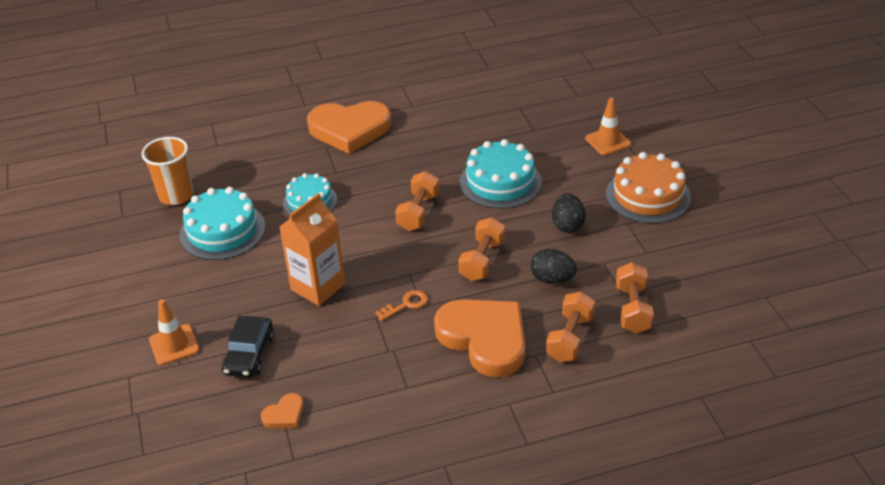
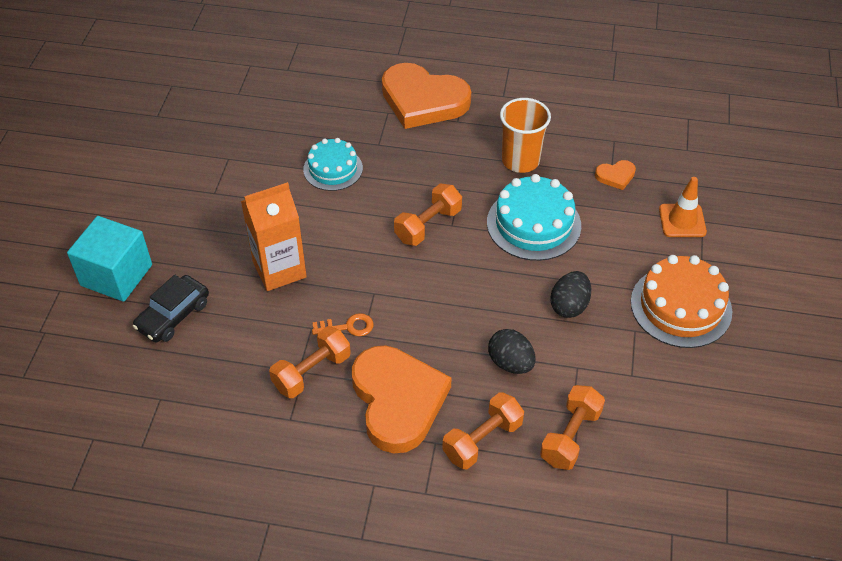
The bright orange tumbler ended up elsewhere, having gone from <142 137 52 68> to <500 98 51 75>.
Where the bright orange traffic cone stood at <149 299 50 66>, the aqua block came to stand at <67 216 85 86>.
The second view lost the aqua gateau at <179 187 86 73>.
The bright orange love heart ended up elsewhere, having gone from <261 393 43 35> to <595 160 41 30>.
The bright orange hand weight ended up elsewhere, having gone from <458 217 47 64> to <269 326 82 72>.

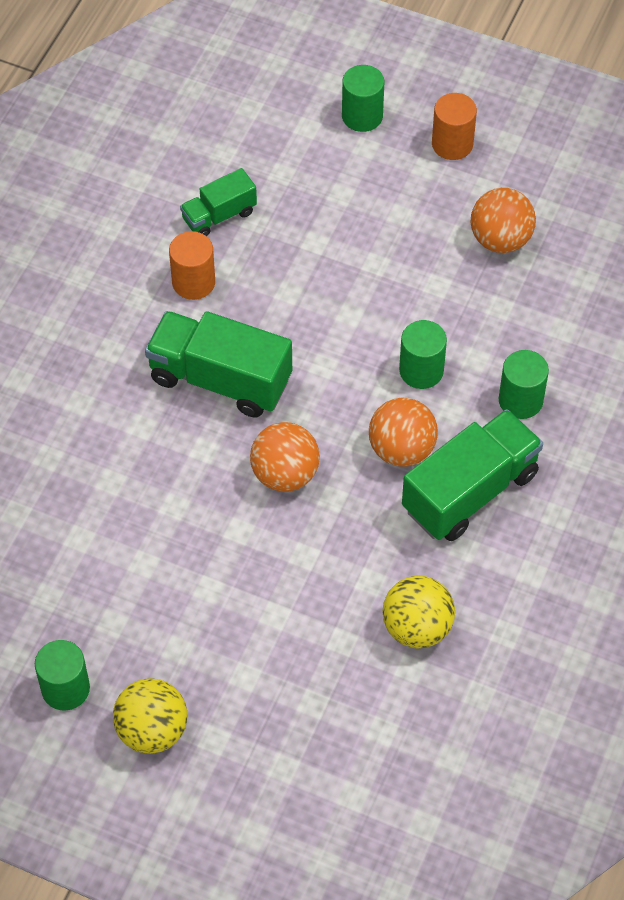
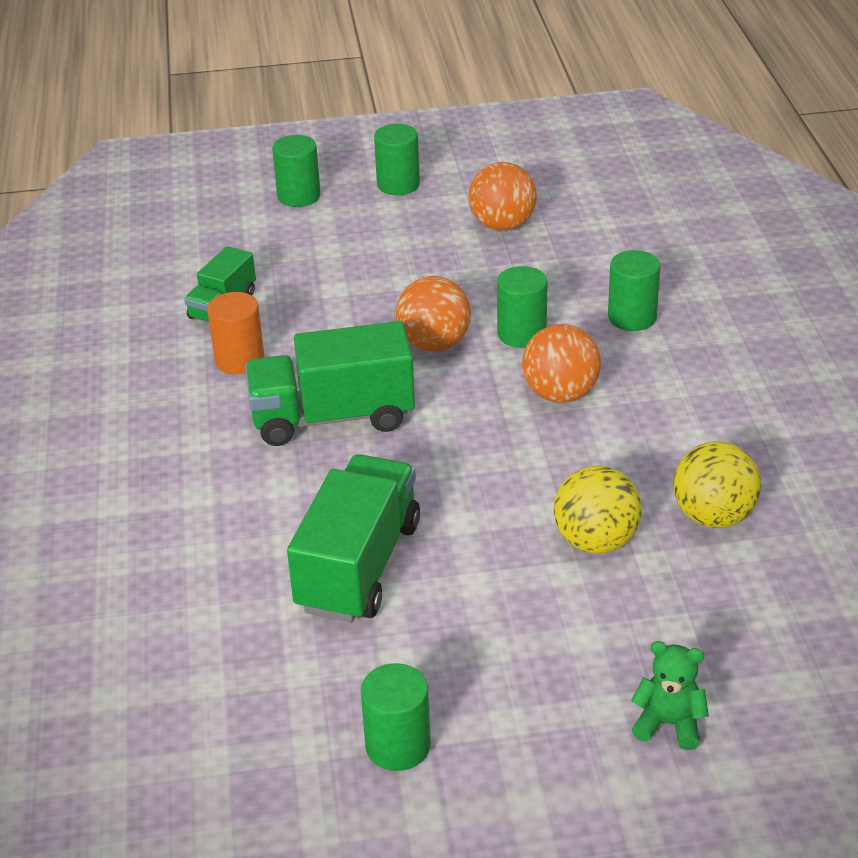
The bright yellow play ball ended up elsewhere, having gone from <113 678 74 76> to <554 466 88 88>.
The bright orange play ball ended up elsewhere, having gone from <250 422 70 70> to <396 276 75 75>.
The leaf-green toy truck ended up elsewhere, having gone from <402 409 141 132> to <287 454 133 169>.
What was the bright orange cylinder at <432 93 45 67> turned into the leaf-green cylinder at <374 124 46 71>.
The second view gained the leaf-green teddy at <631 641 78 109>.

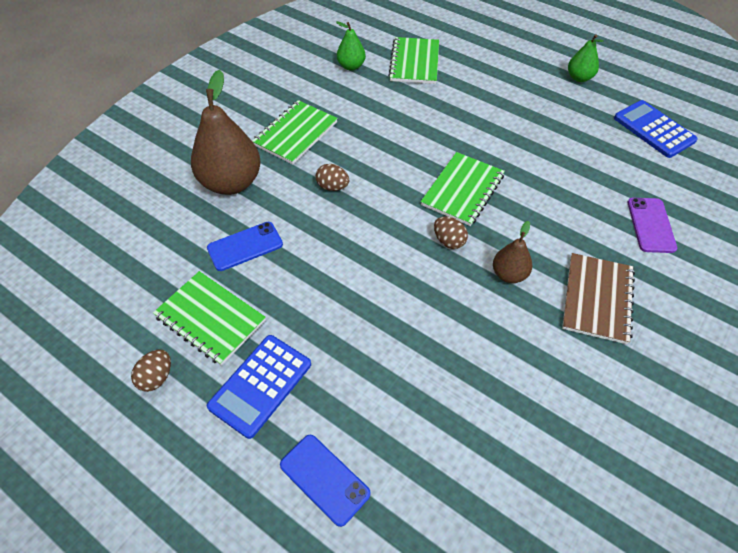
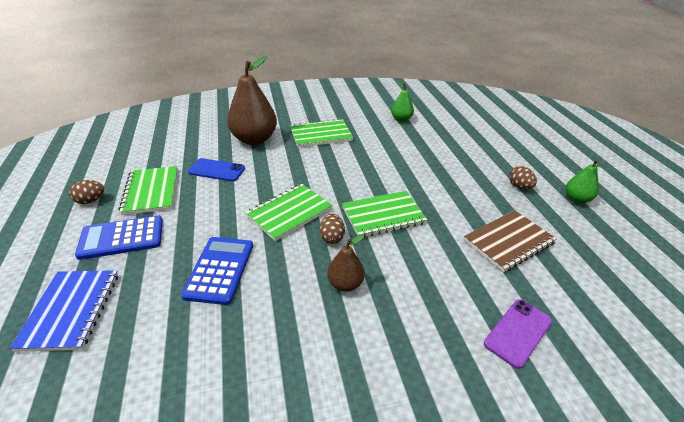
Where the blue smartphone stood at <280 435 91 92>, the blue notebook came to stand at <9 270 109 82>.
The dark brown toy egg ended up elsewhere, having gone from <316 164 33 27> to <509 166 28 23>.
The leaf-green notebook ended up elsewhere, having gone from <388 37 51 47> to <245 184 88 57>.
The dark brown notebook ended up elsewhere, having gone from <562 253 73 91> to <464 210 93 62>.
The blue adding machine ended up elsewhere, having gone from <614 100 84 58> to <181 237 72 68>.

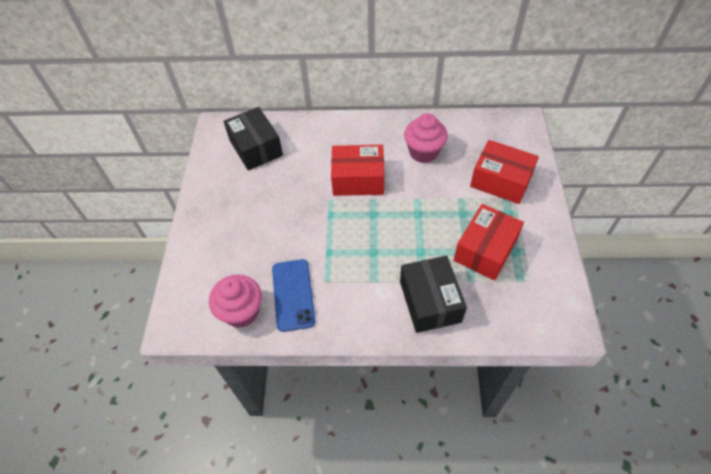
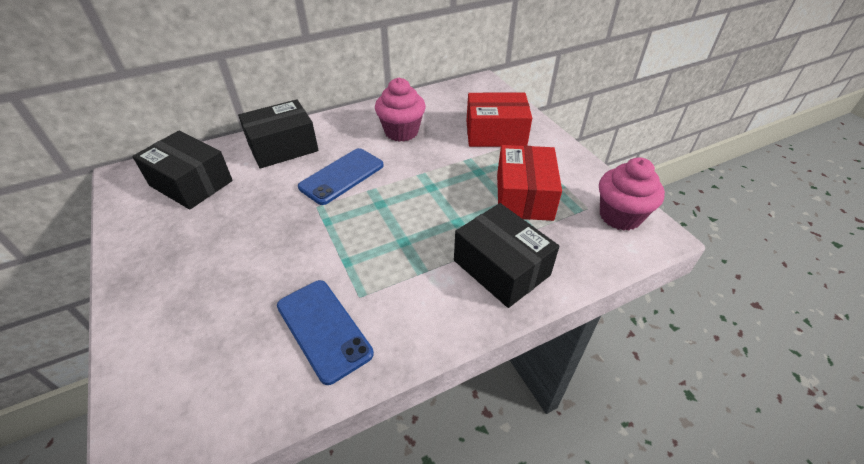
The rose-pink fairy cake ended up elsewhere, having gone from <209 274 53 54> to <599 157 66 74>.
Where the crimson package stood at <331 145 53 51>, the blue smartphone came to stand at <298 148 86 57>.
The second view gained the black package at <238 99 81 70>.

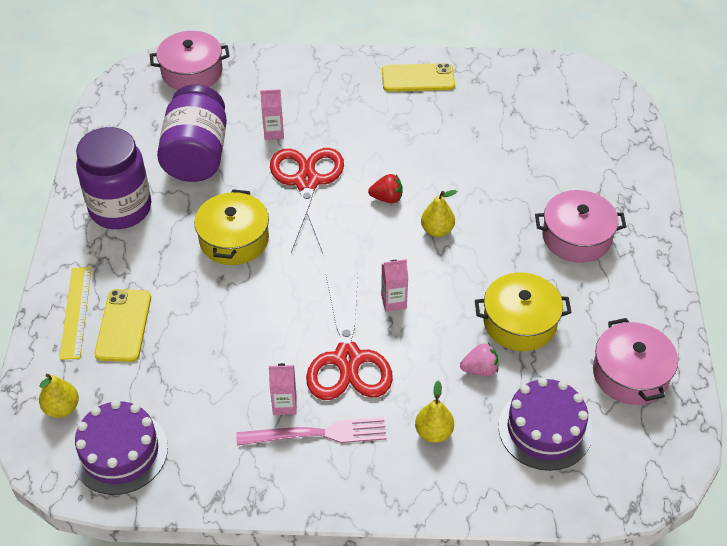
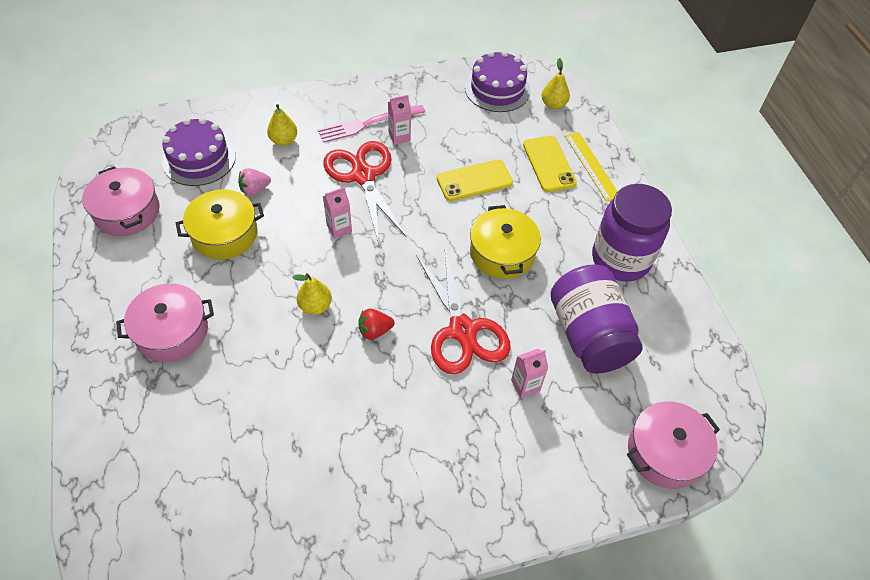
The bright yellow smartphone ended up elsewhere, having gone from <382 63 73 29> to <437 160 76 41>.

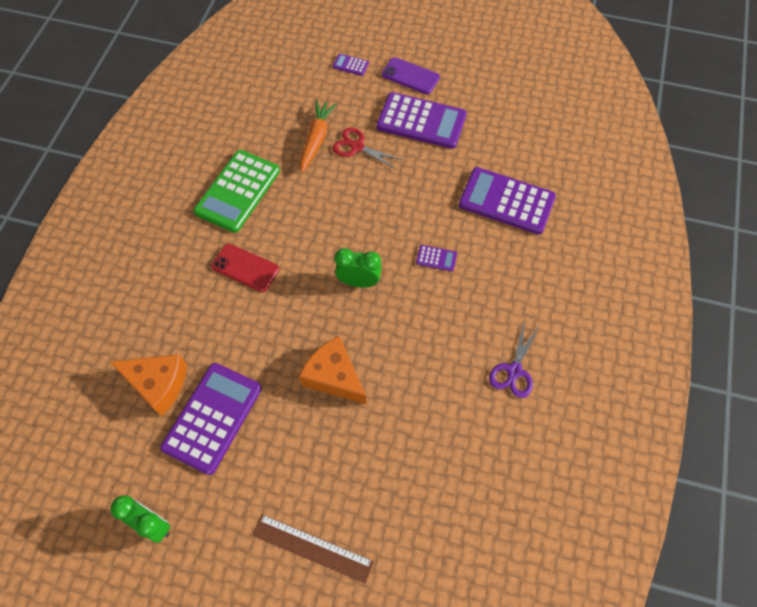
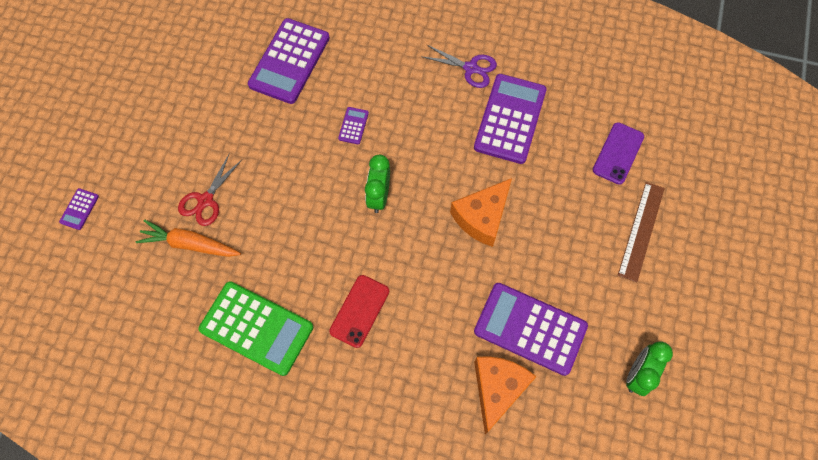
The royal purple adding machine ended up elsewhere, having gone from <377 92 90 57> to <474 74 73 90>.
The royal purple smartphone ended up elsewhere, having gone from <382 57 58 37> to <593 122 51 63>.

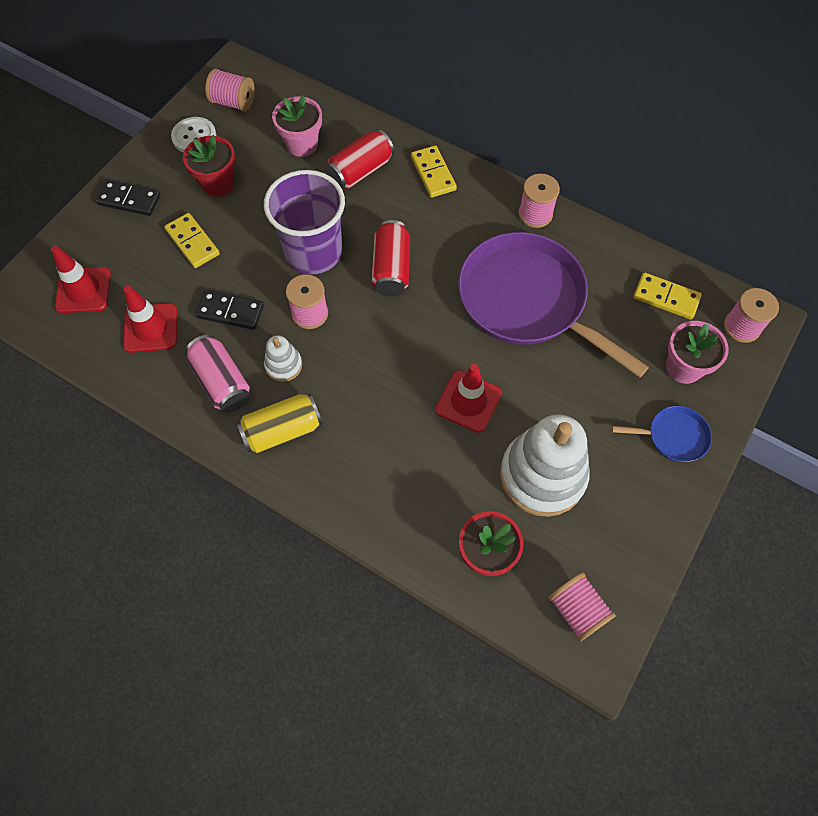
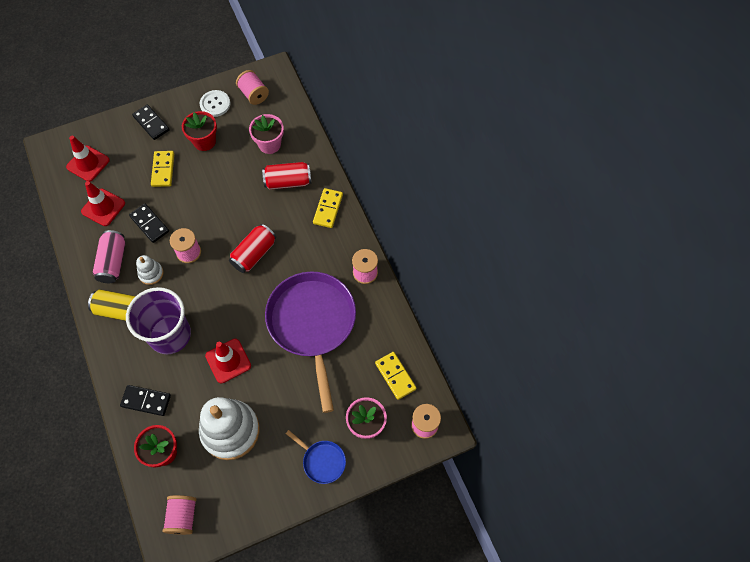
The royal purple tumbler ended up elsewhere, having gone from <264 170 81 104> to <126 287 65 67>.
The second view gained the black domino at <120 385 51 31>.

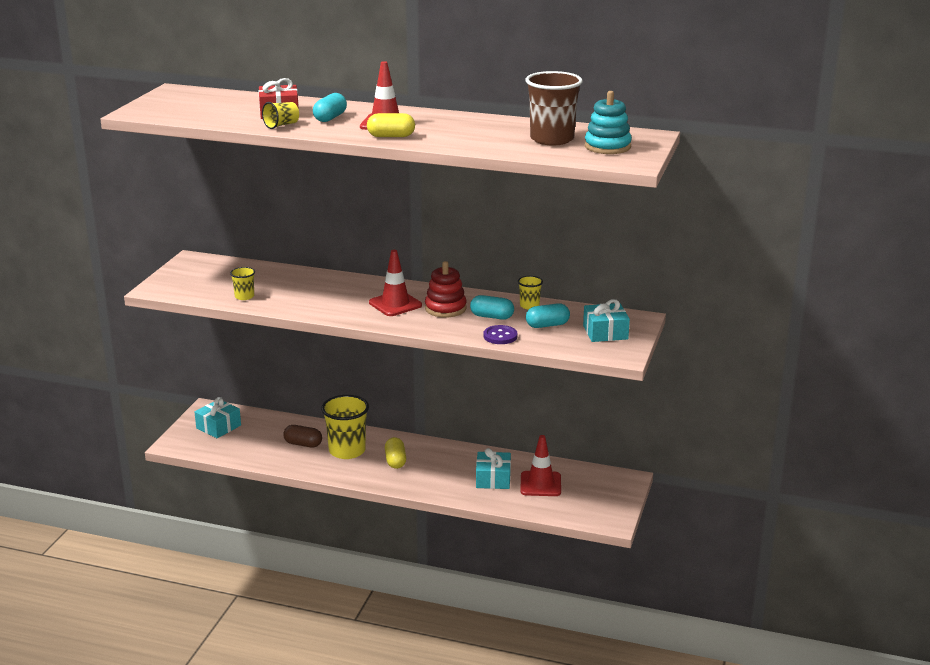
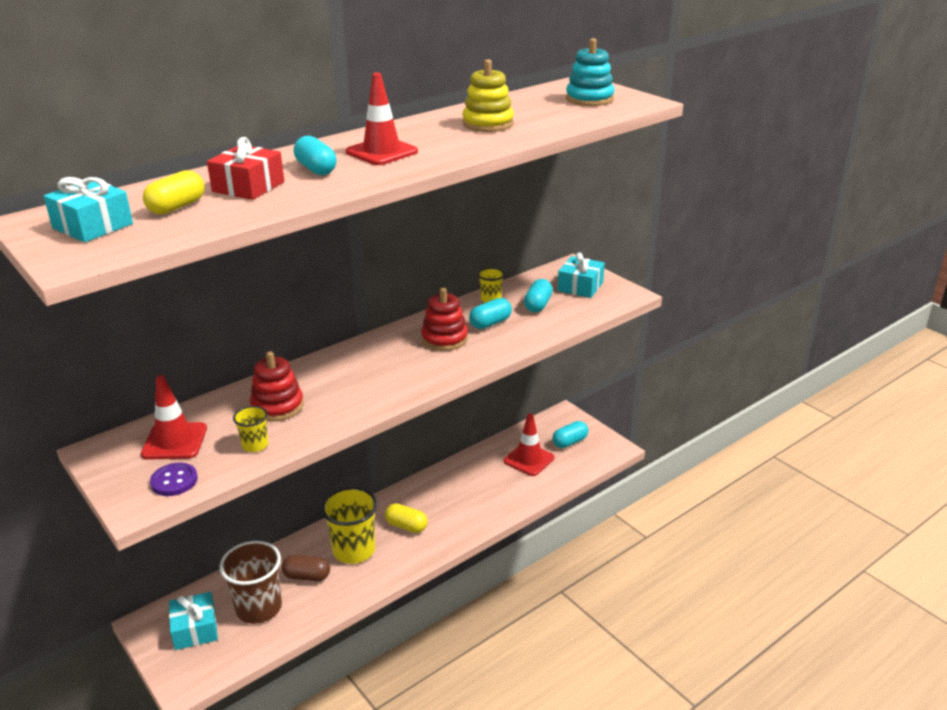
The second view lost the bright yellow tumbler at <262 102 37 27>.
The dark brown pill shape at <283 425 39 22> ended up facing another way, 45 degrees clockwise from before.
The bright yellow pill shape ended up elsewhere, having gone from <367 113 48 24> to <143 170 62 45>.
The crimson traffic cone ended up elsewhere, having gone from <369 250 53 66> to <141 375 66 85>.
The aqua present ended up elsewhere, having gone from <476 448 35 41> to <44 177 89 65>.
The royal purple shirt button ended up elsewhere, having gone from <484 325 33 19> to <150 463 48 33>.
The dark brown tumbler ended up elsewhere, having gone from <525 71 58 74> to <220 541 62 83>.
The second view gained the crimson stacking toy at <250 351 54 70>.
The second view gained the bright yellow stacking toy at <462 60 52 72>.
The second view gained the aqua pill shape at <552 421 36 27>.

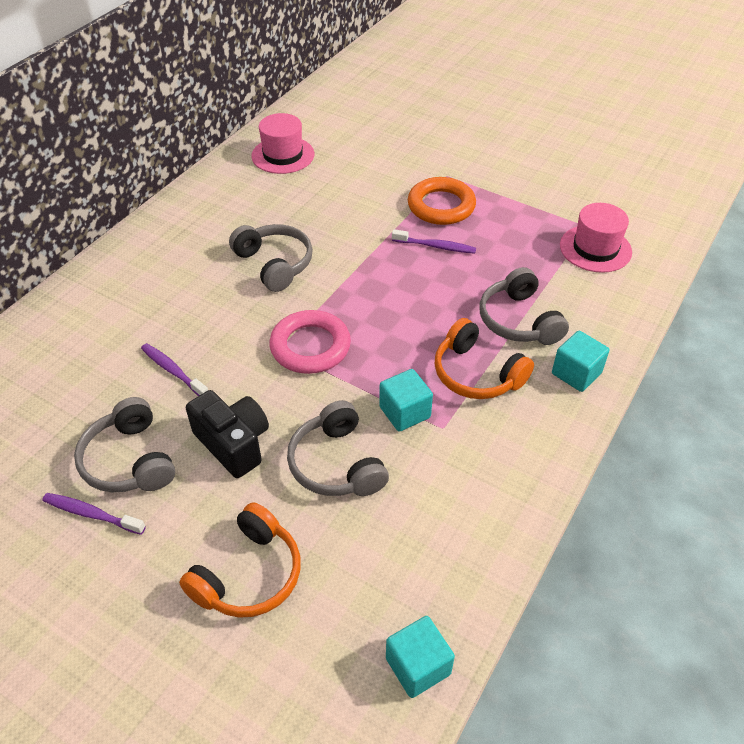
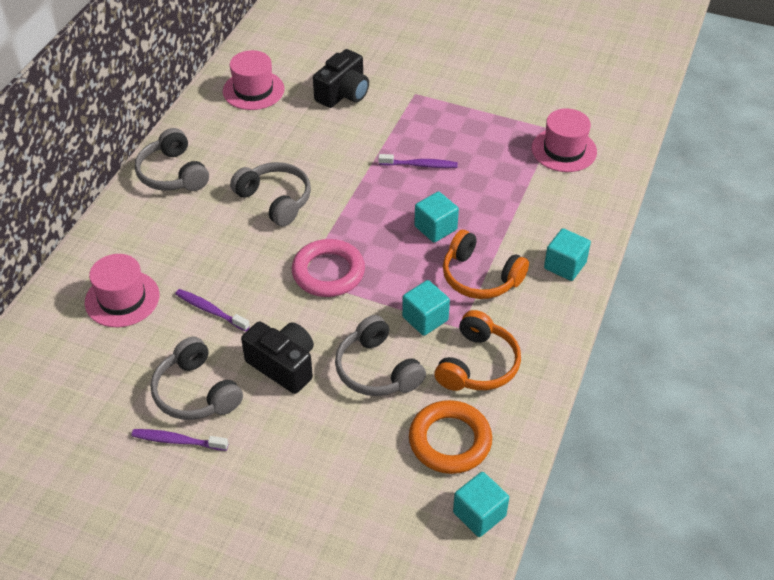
The bright orange headphones ended up elsewhere, having gone from <179 502 122 116> to <435 310 86 81>.
The bright orange torus ended up elsewhere, having gone from <408 177 68 48> to <409 400 83 74>.
The ash-grey headphones ended up elsewhere, having gone from <479 267 90 78> to <135 128 74 63>.
The second view gained the rose-pink hat at <85 254 74 73>.
The second view gained the black photo camera at <313 49 56 59>.
The second view gained the aqua block at <414 191 45 52>.

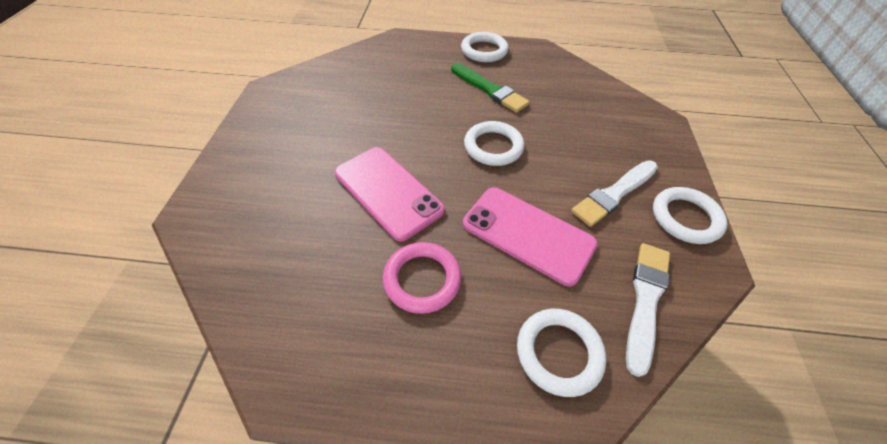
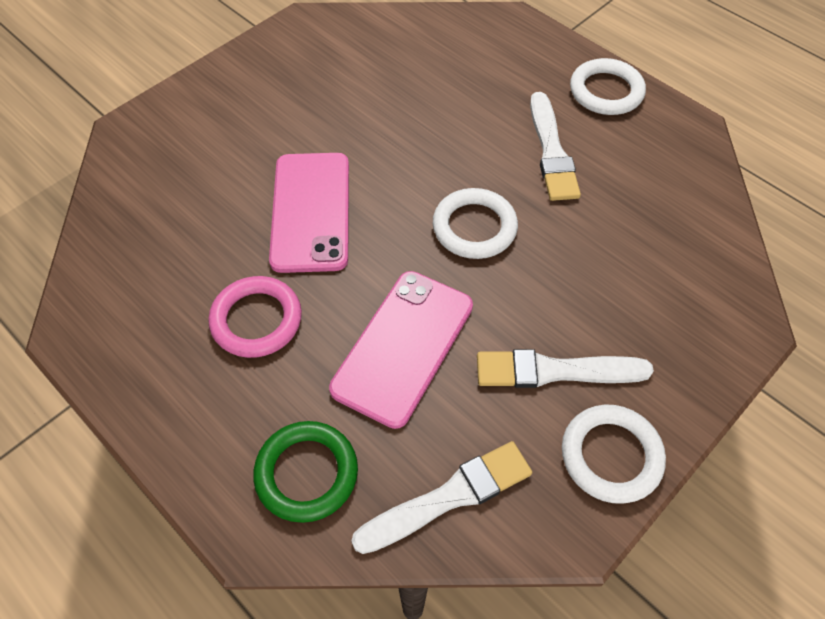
What was the leaf-green paintbrush at <451 63 79 50> turned into the snow-white paintbrush at <530 92 51 109>.
The rose-pink smartphone at <463 187 135 99> ended up facing another way, 45 degrees clockwise from before.
What was the snow-white torus at <517 309 89 88> turned into the leaf-green torus at <253 421 105 102>.

